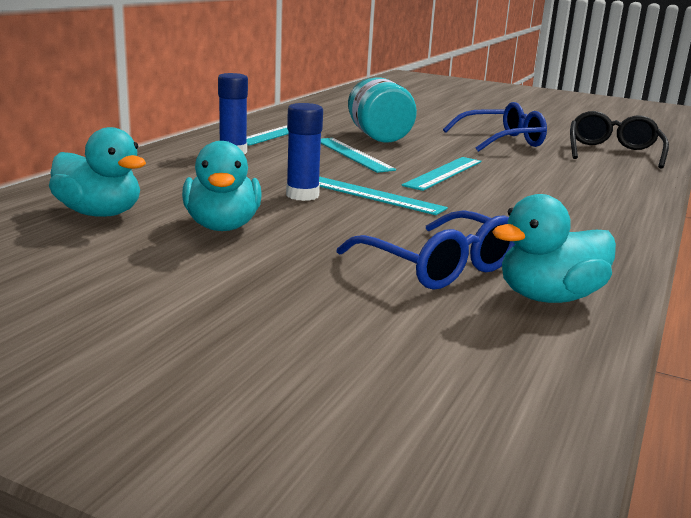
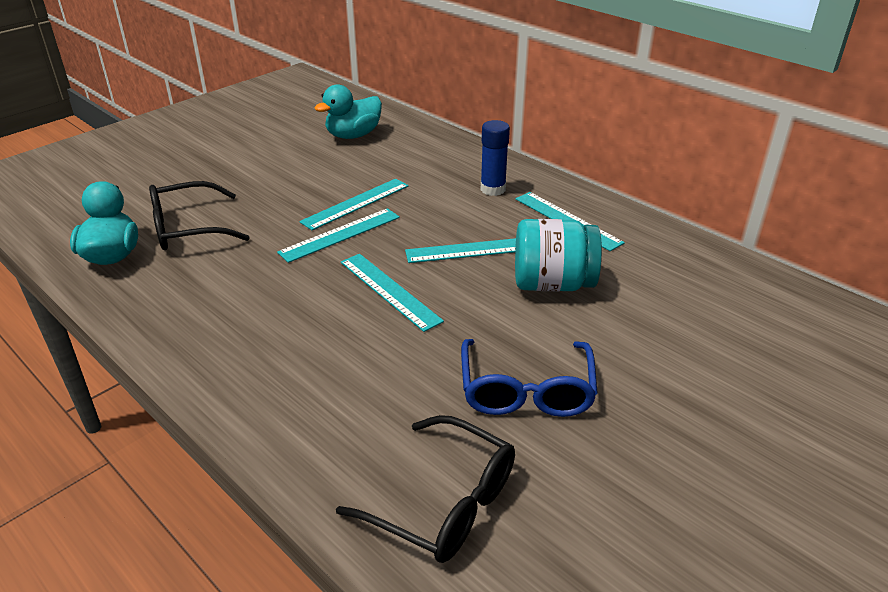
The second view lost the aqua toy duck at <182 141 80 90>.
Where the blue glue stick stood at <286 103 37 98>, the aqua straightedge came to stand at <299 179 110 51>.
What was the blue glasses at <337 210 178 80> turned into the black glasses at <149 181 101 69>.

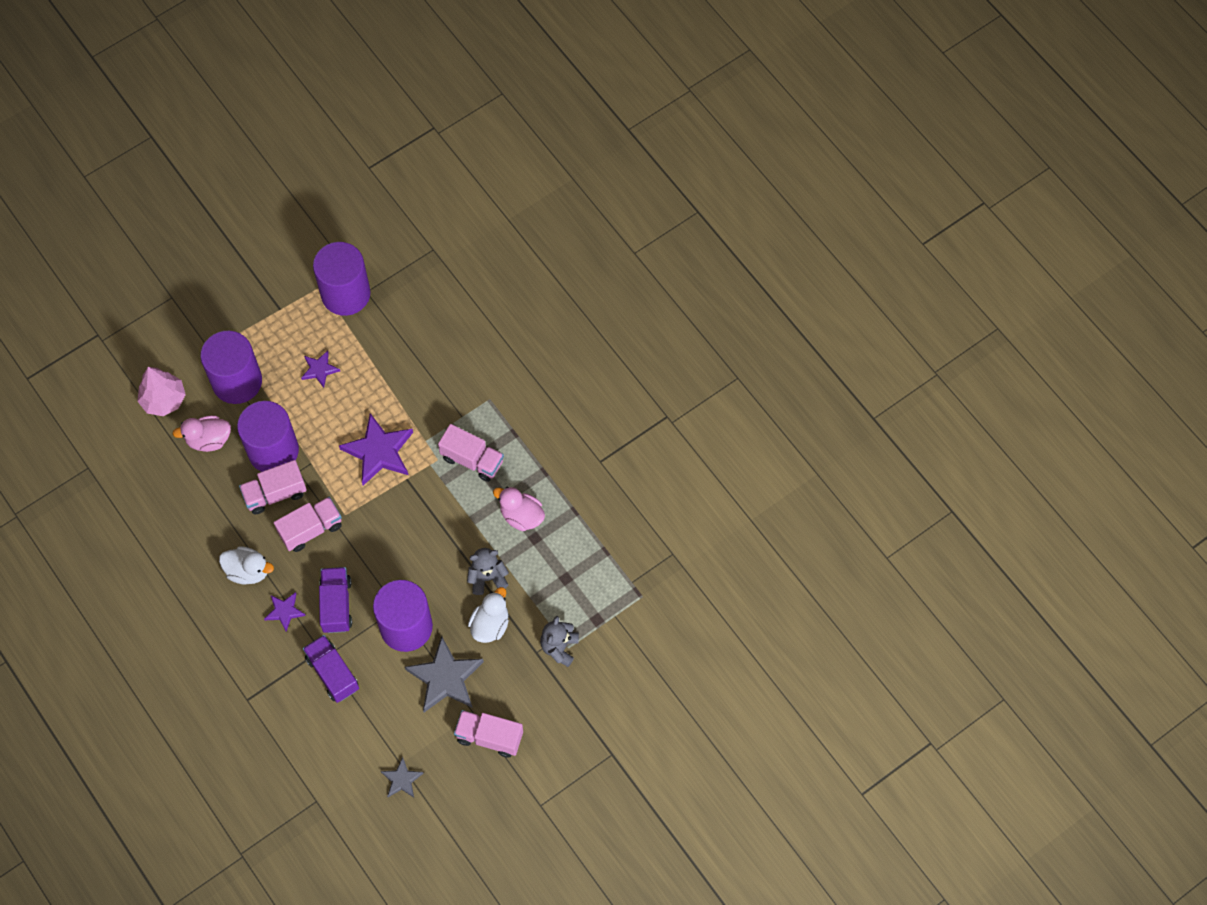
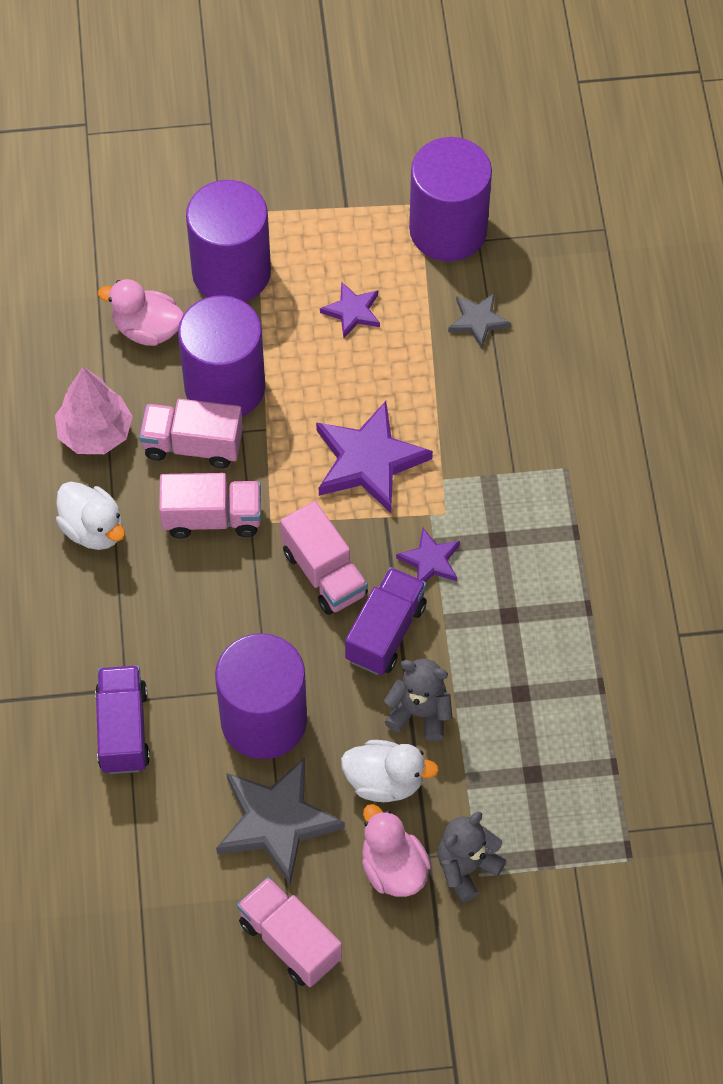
The rose-pink toy tree ended up elsewhere, having gone from <137 367 49 49> to <55 367 78 87>.
The royal purple star ended up elsewhere, having gone from <264 592 42 40> to <396 528 64 54>.
The royal purple toy truck ended up elsewhere, having gone from <319 567 33 66> to <345 567 82 108>.
The ash-grey star ended up elsewhere, having gone from <381 757 43 40> to <448 293 63 56>.
The rose-pink toy truck ended up elsewhere, having gone from <438 424 66 58> to <280 501 88 114>.
The snow-white toy duck at <468 587 41 56> ended up facing another way, 45 degrees clockwise from before.
The rose-pink toy duck ended up elsewhere, having gone from <493 487 52 44> to <362 804 69 93>.

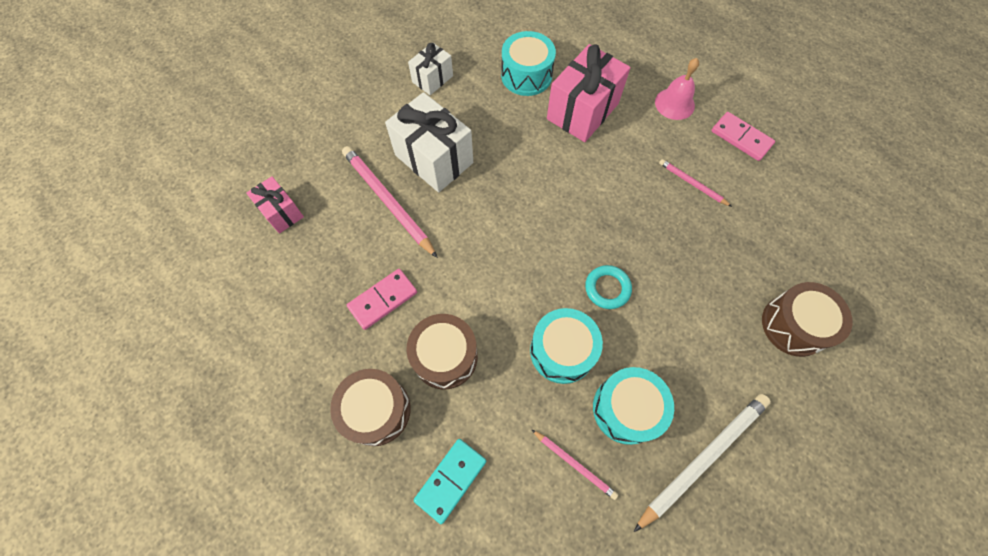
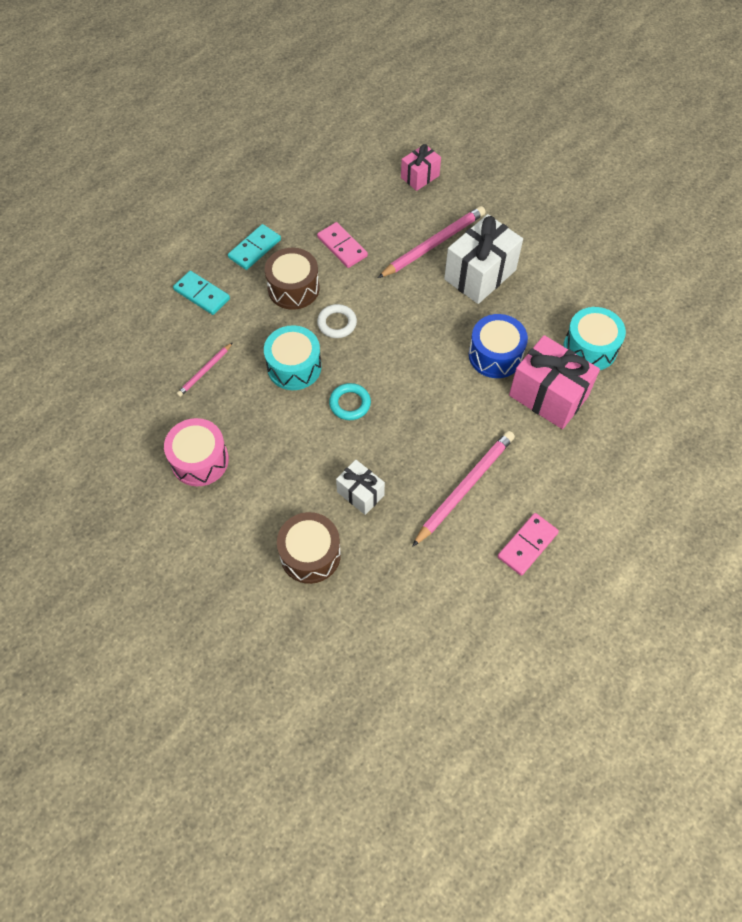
Where the dark brown snare drum stood at <330 369 81 77>, the aqua domino came to stand at <228 224 53 46>.
The snow-white present ended up elsewhere, having gone from <408 42 45 53> to <336 460 49 55>.
The second view lost the aqua snare drum at <593 367 81 78>.
Where the snow-white pencil stood at <634 394 137 138>, the rose-pink snare drum came to stand at <164 418 65 68>.
The second view lost the rose-pink hand bell at <655 58 44 62>.
The size of the rose-pink pencil at <659 159 73 48> changed by a factor of 1.89.
The second view gained the snow-white torus at <317 304 40 34>.
The second view gained the blue snare drum at <469 314 59 64>.

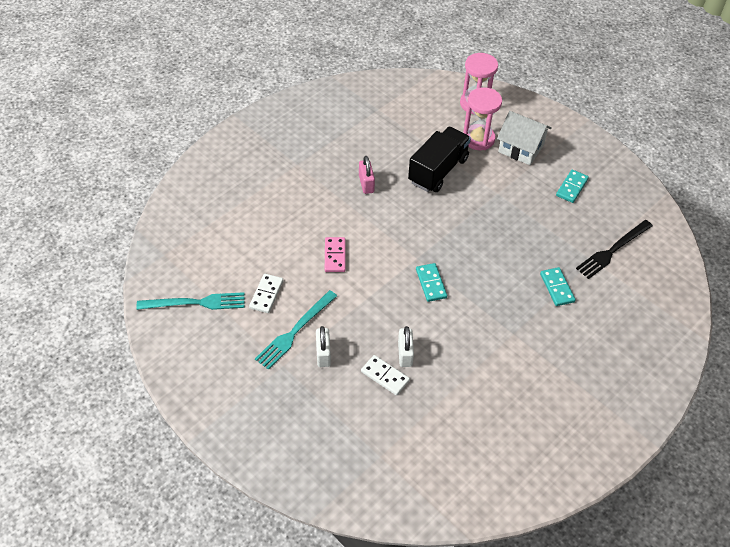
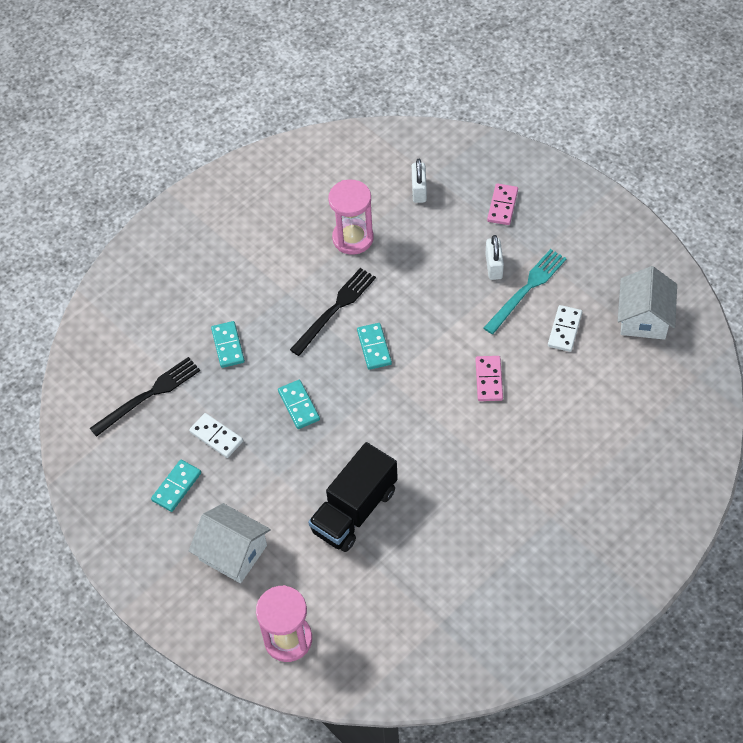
Where the aqua dinner fork stood at <136 292 109 18>, the snow-white cottage came to stand at <618 266 59 74>.
The second view lost the rose-pink small lock at <359 156 16 38>.
The snow-white domino ended up elsewhere, having gone from <361 355 49 41> to <189 413 54 45>.
The snow-white small lock ended up elsewhere, having gone from <398 326 16 41> to <412 159 15 44>.
The rose-pink sand timer ended up elsewhere, having gone from <463 87 39 63> to <328 180 46 75>.
The second view gained the aqua domino at <278 380 42 49>.
The second view gained the black dinner fork at <290 268 86 88>.
The second view gained the rose-pink domino at <487 183 31 42>.

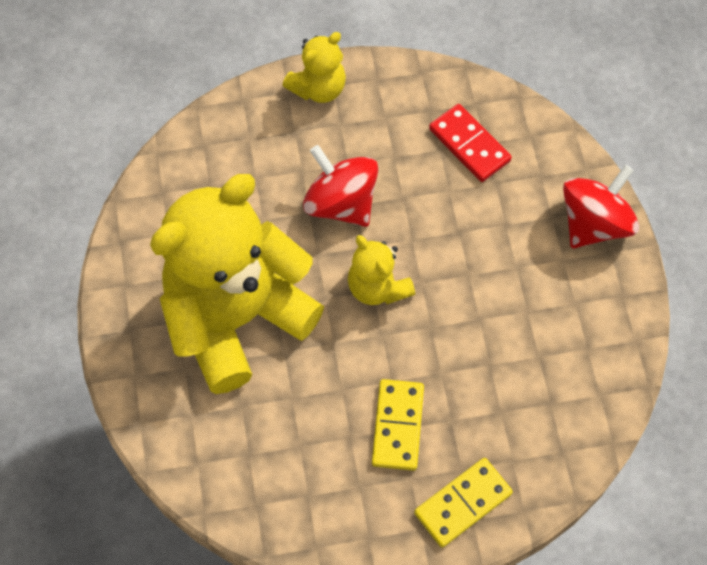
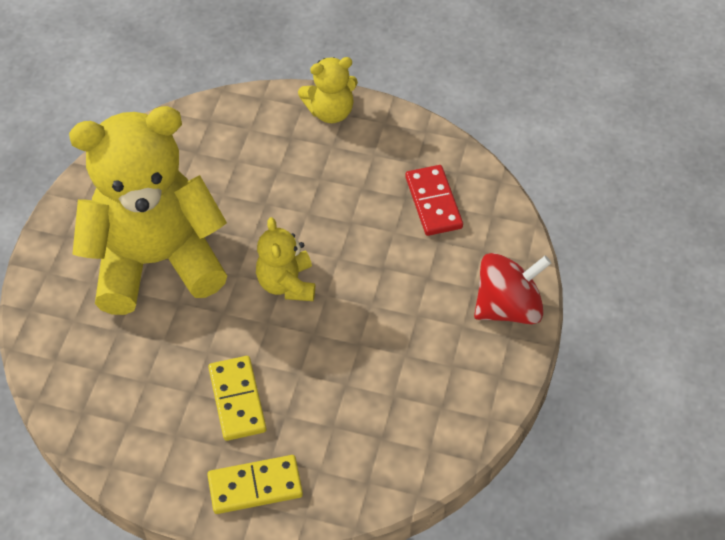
The second view lost the crimson whirligig at <303 145 75 82>.
The bright yellow domino at <372 379 52 92> ended up facing another way, 45 degrees counterclockwise from before.

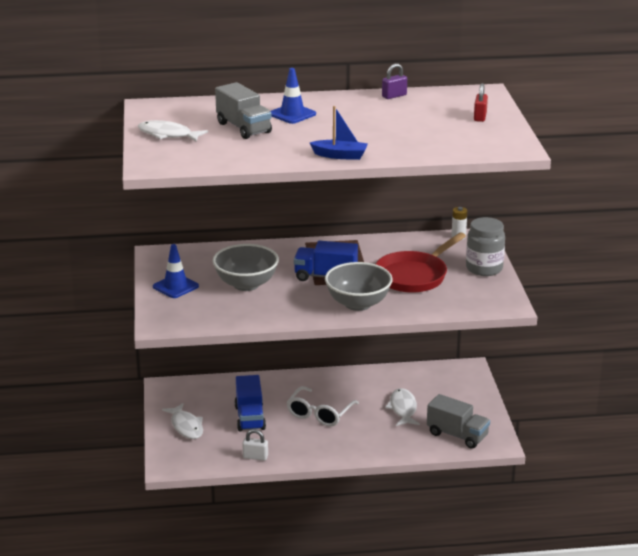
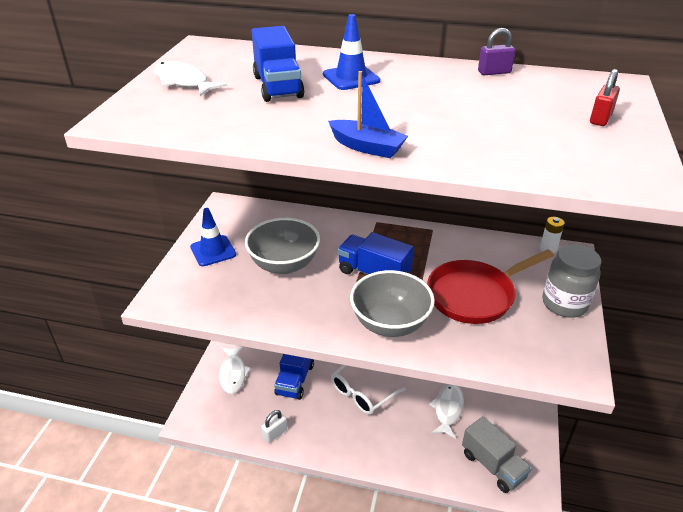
What was the ash-grey toy truck at <215 82 57 57> turned into the blue toy truck at <252 26 52 76>.
The snow-white small lock at <242 429 26 32> ended up facing another way, 75 degrees counterclockwise from before.

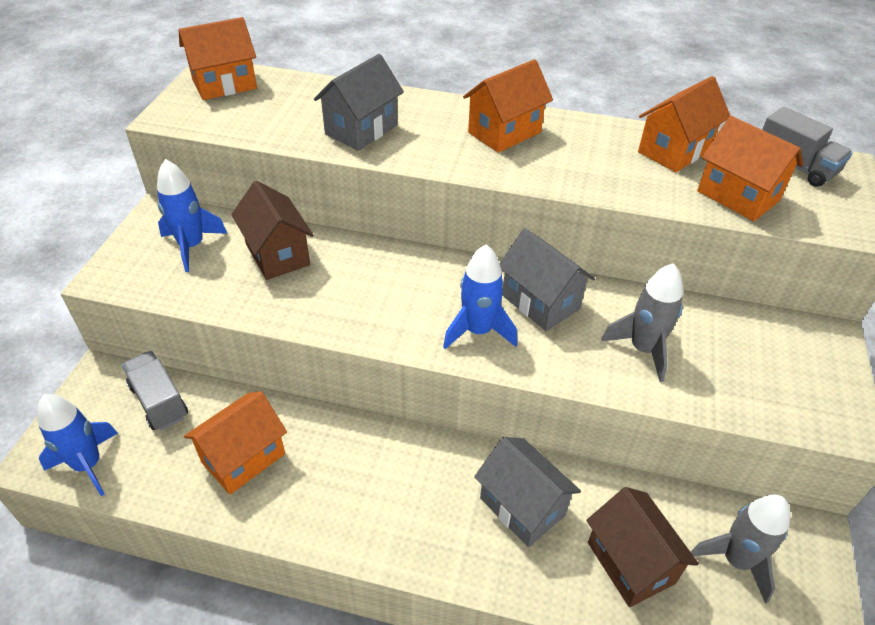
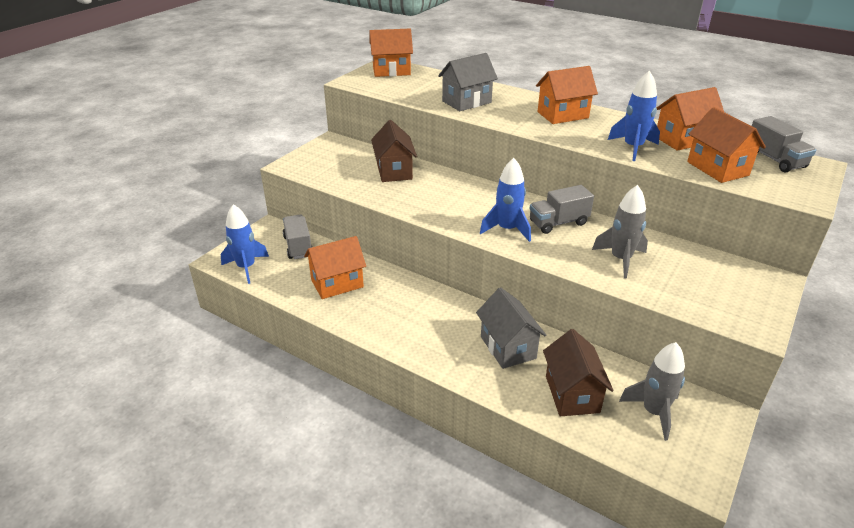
The blue spaceship ended up elsewhere, having gone from <157 159 70 113> to <608 70 52 91>.
Where the ash-grey cottage stood at <499 228 96 103>, the ash-grey toy truck came to stand at <529 185 65 49>.

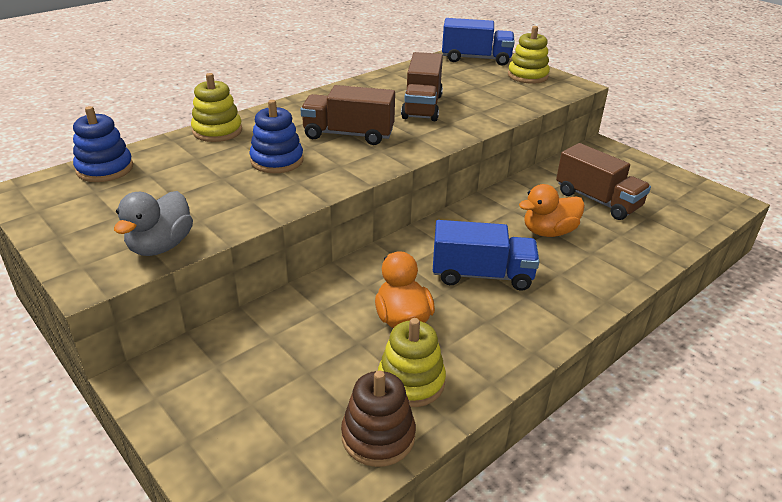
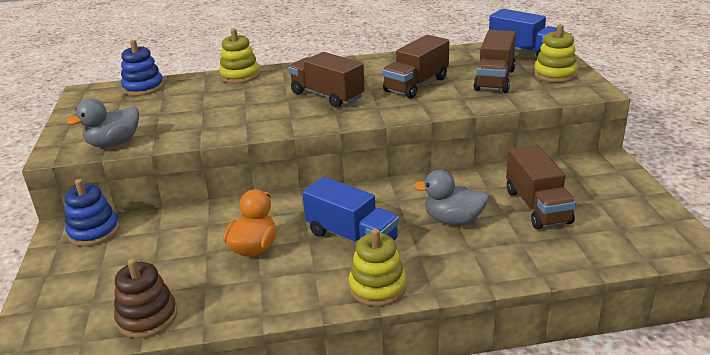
The blue stacking toy ended up elsewhere, having gone from <249 100 54 73> to <65 179 54 68>.
The bright yellow stacking toy ended up elsewhere, having gone from <378 318 68 89> to <348 228 59 78>.
What was the bright orange toy duck at <519 184 66 53> turned into the ash-grey toy duck at <413 170 76 55>.
The second view gained the dark brown toy truck at <474 30 42 63>.

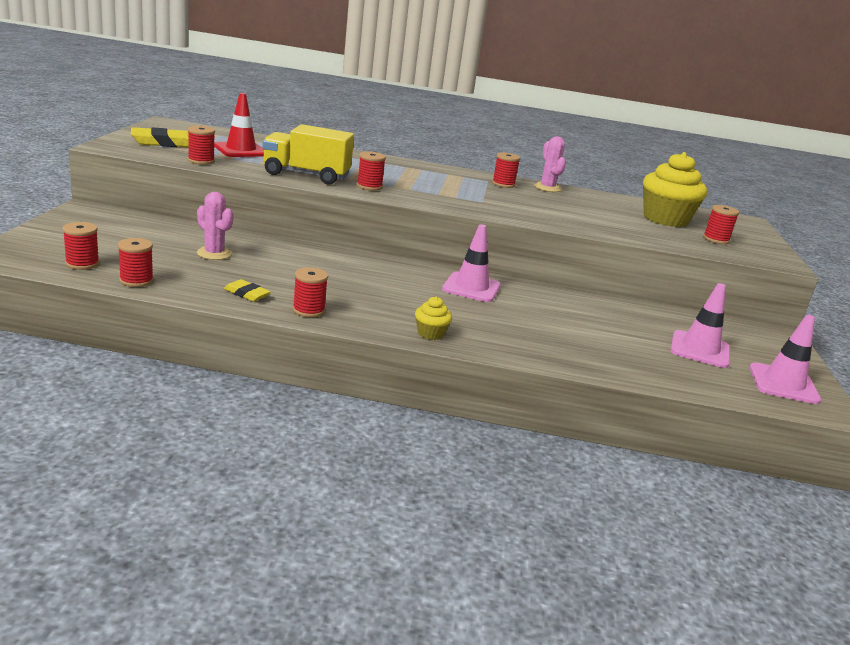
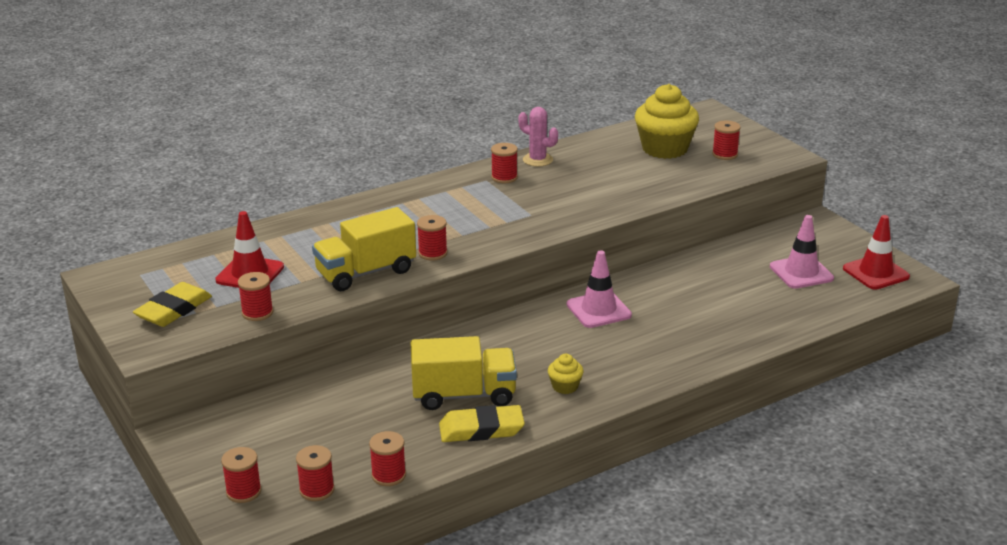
The second view lost the rose-pink saguaro cactus at <197 192 37 68>.
The size of the bright yellow gum eraser at <224 279 47 23> changed by a factor of 1.73.
The crimson reel of thread ended up elsewhere, having gone from <293 267 35 51> to <221 447 41 56>.
The bright yellow fairy cake ended up elsewhere, having gone from <415 297 37 43> to <548 354 35 40>.
What was the rose-pink traffic cone at <750 315 71 89> turned into the crimson traffic cone at <843 215 67 74>.
The second view gained the bright yellow toy truck at <411 336 106 74>.

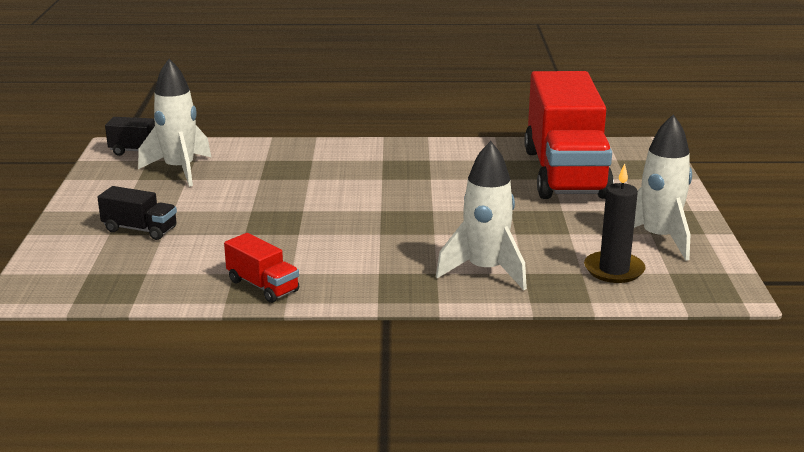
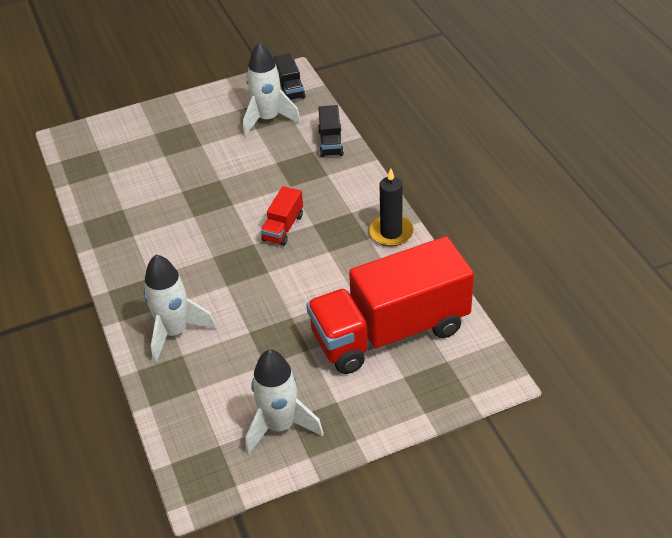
The black toy truck ended up elsewhere, having gone from <97 186 80 54> to <318 105 26 52>.
The crimson toy truck ended up elsewhere, having gone from <224 233 75 70> to <261 186 42 60>.
The black wax candle ended up elsewhere, having gone from <584 164 62 119> to <369 168 45 79>.

